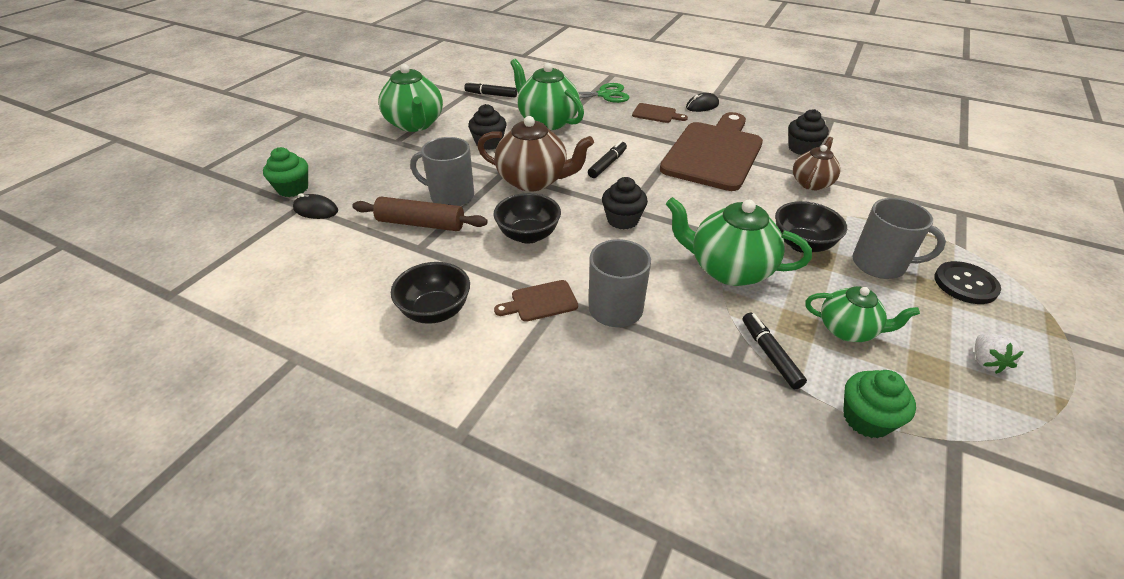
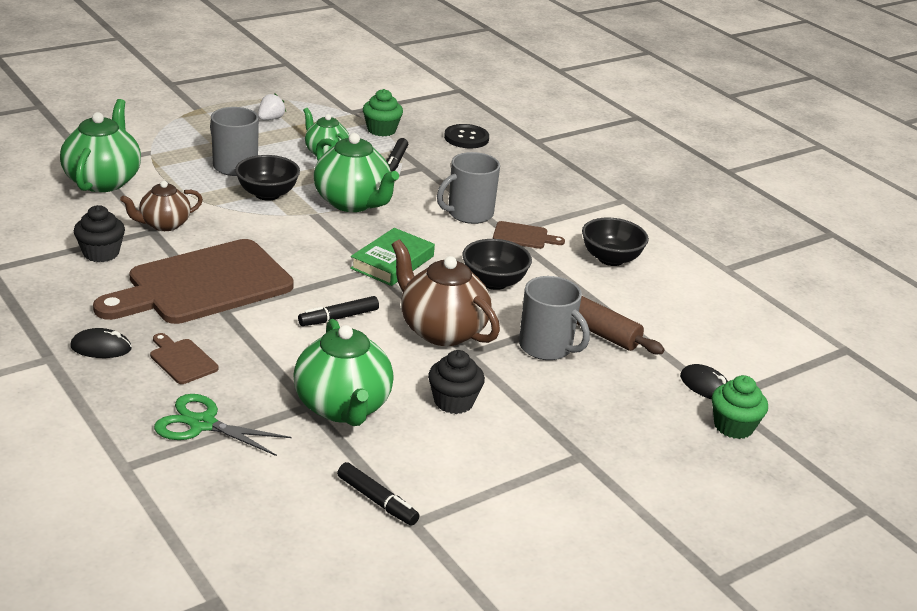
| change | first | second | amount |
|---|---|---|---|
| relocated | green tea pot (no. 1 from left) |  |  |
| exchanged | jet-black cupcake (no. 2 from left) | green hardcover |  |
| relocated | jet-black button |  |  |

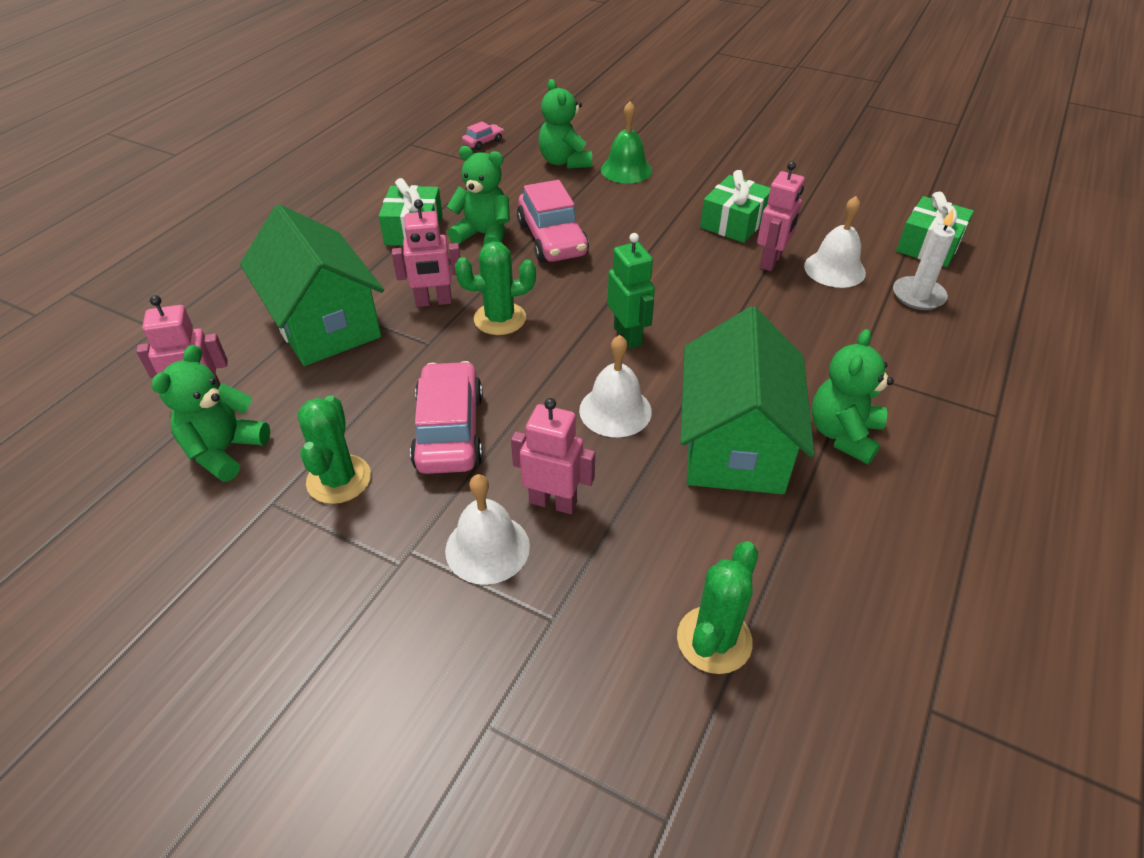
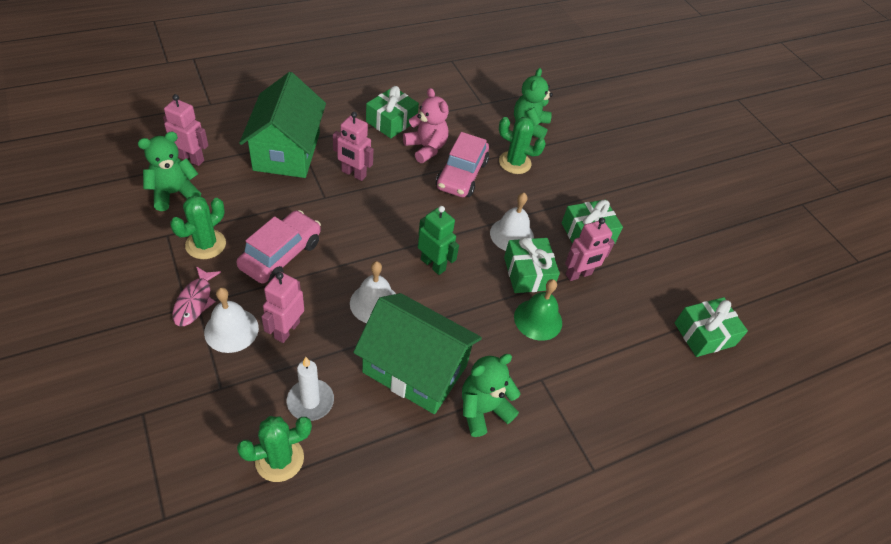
| change | first | second | amount |
|---|---|---|---|
| relocated | green school bell |  |  |
| missing | rose-pink toy car (no. 2 from left) |  |  |
| colour | green teddy (no. 2 from left) | rose-pink teddy |  |
| relocated | pure white school bell (no. 3 from left) |  |  |
| relocated | pure white candle |  |  |
| spun | green robot figure |  | 60 degrees counterclockwise |
| relocated | green cactus (no. 2 from left in the first image) | green cactus (no. 3 from left) |  |
| spun | green cottage (no. 2 from left) |  | 75 degrees clockwise |
| spun | rose-pink robot figure (no. 3 from left in the first image) | rose-pink robot figure (no. 2 from left) | 120 degrees counterclockwise |
| appeared |  | green wrapped gift (no. 2 from left) |  |
| appeared |  | rose-pink fish figure |  |

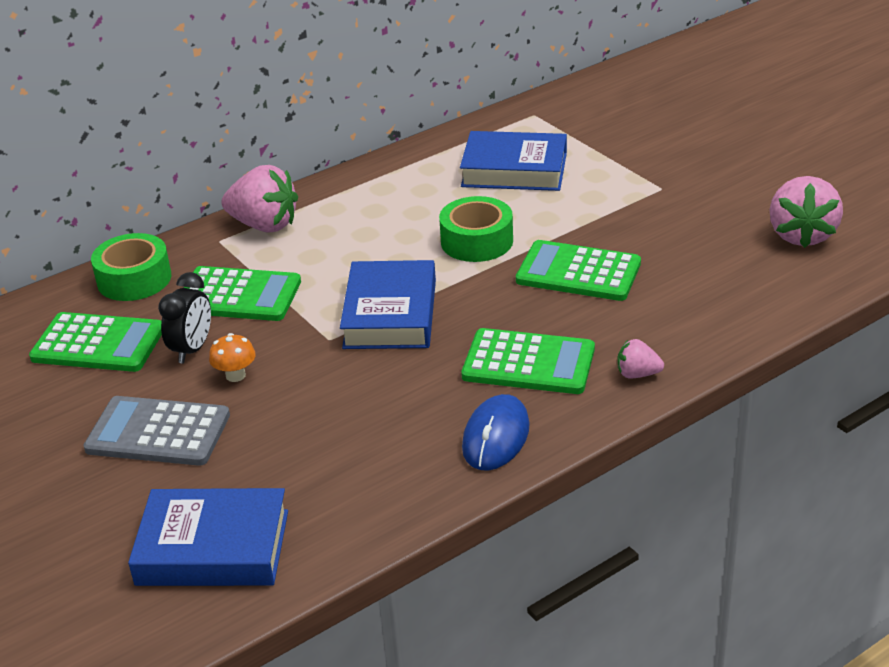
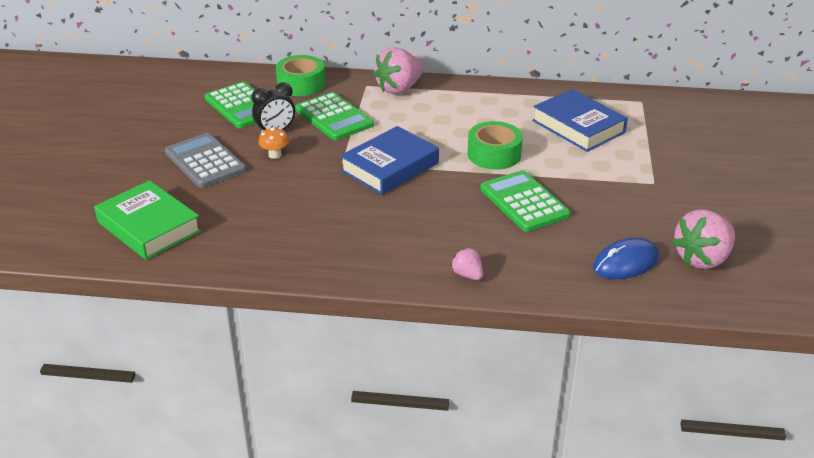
| change | first | second | amount |
|---|---|---|---|
| spun | rose-pink strawberry (no. 1 from left) |  | 75 degrees clockwise |
| missing | green adding machine (no. 3 from left) |  |  |
| relocated | cobalt mouse |  |  |
| colour | cobalt hardcover (no. 1 from left) | green hardcover |  |

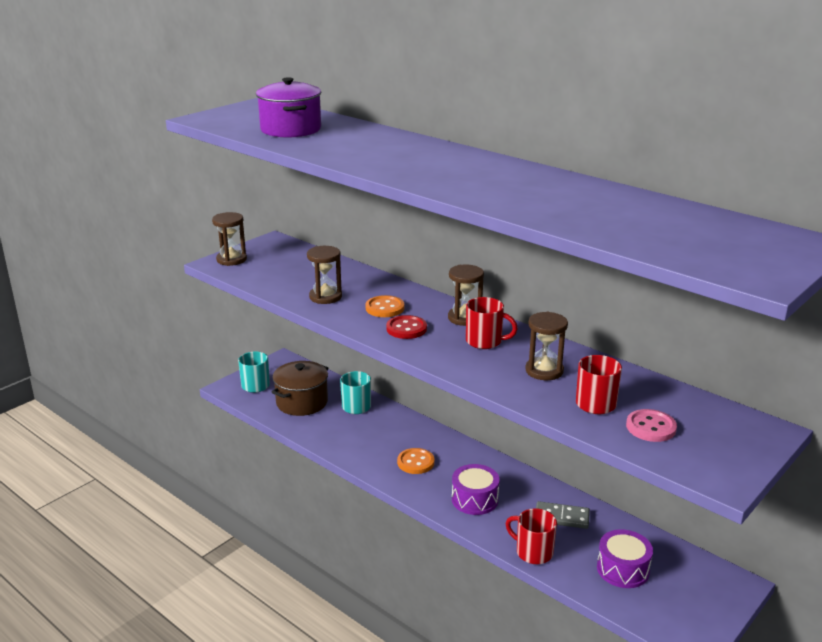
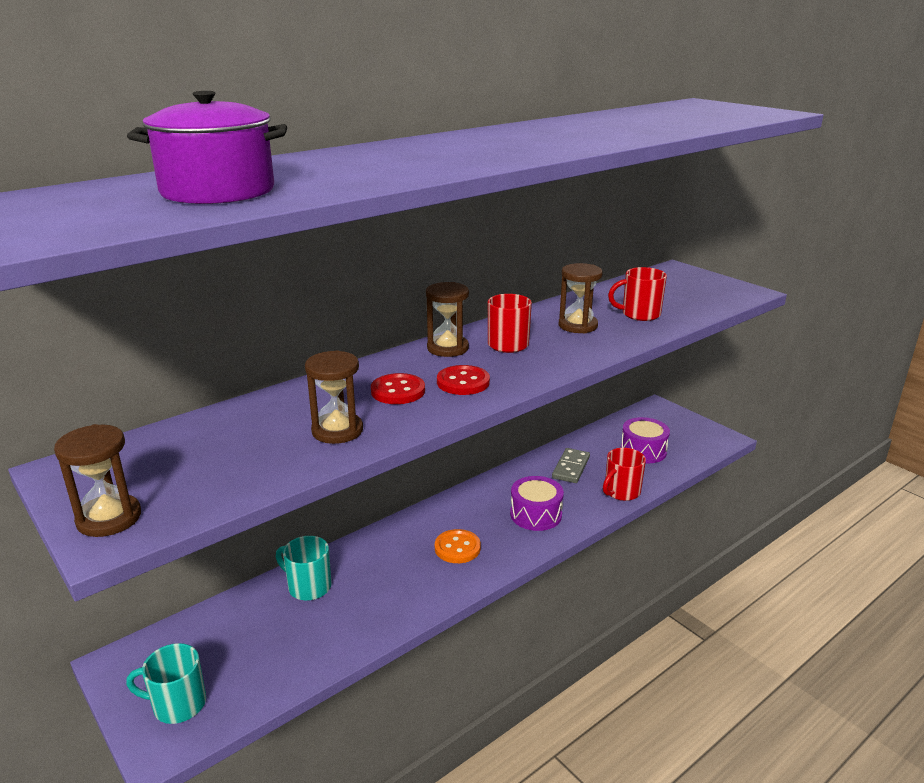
| change | first | second | amount |
|---|---|---|---|
| colour | orange button (no. 1 from left) | scarlet button (no. 1 from left) |  |
| missing | dark brown cooking pot |  |  |
| missing | rose-pink button |  |  |

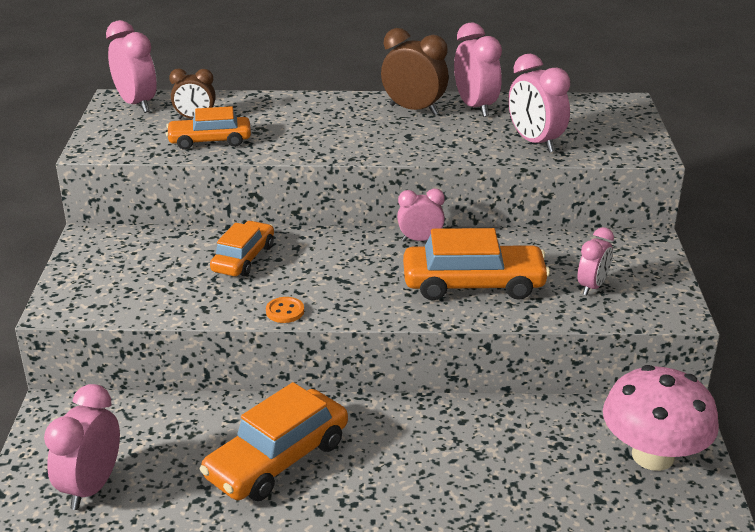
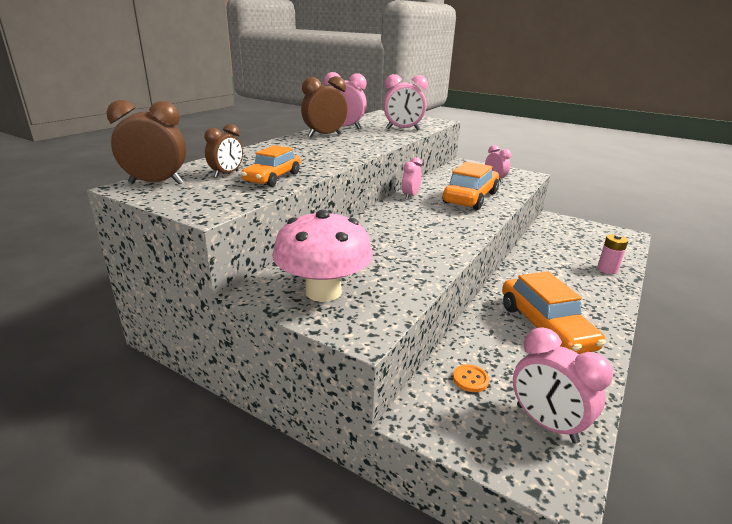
| change | first | second | amount |
|---|---|---|---|
| colour | rose-pink alarm clock (no. 2 from left) | dark brown alarm clock (no. 1 from left) |  |
| missing | orange toy car (no. 2 from left) |  |  |
| relocated | orange button |  |  |
| relocated | rose-pink toadstool |  |  |
| appeared |  | rose-pink AA battery |  |

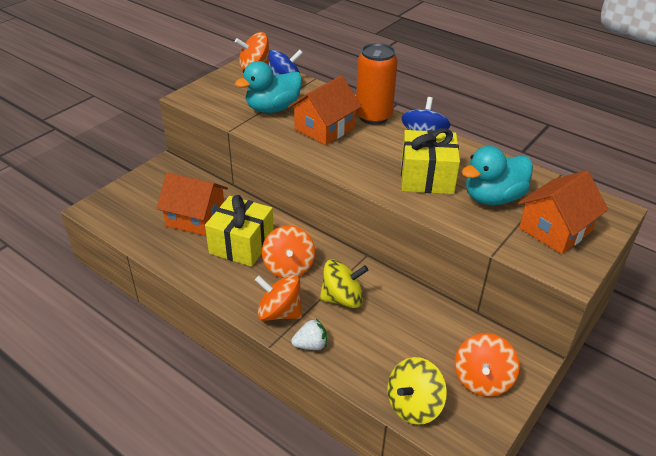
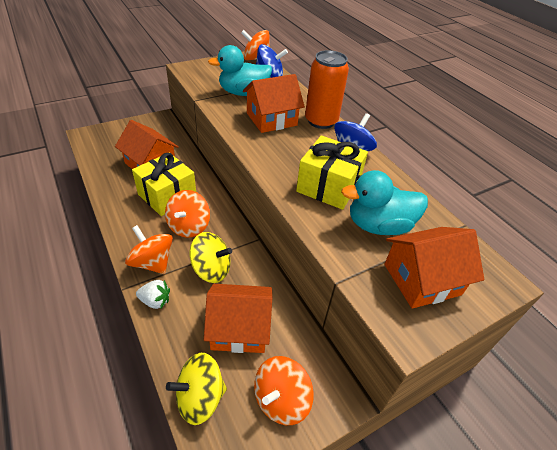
| change | first | second | amount |
|---|---|---|---|
| appeared |  | orange cottage (no. 2 from left) |  |

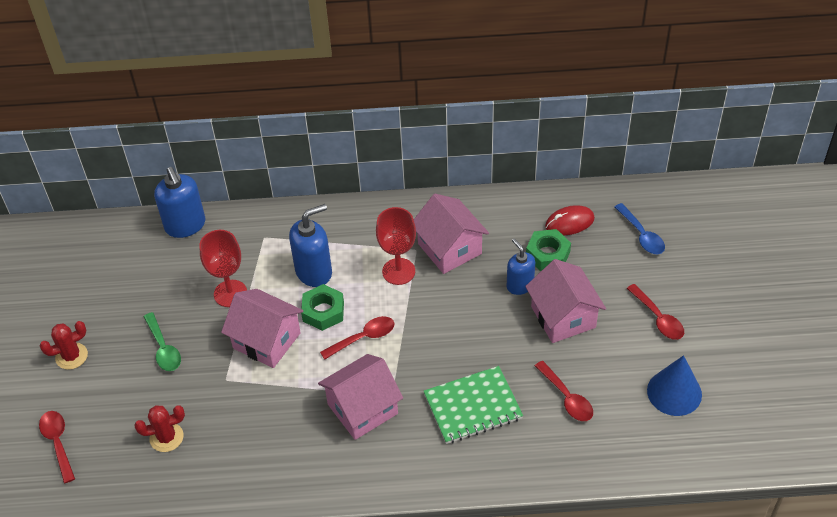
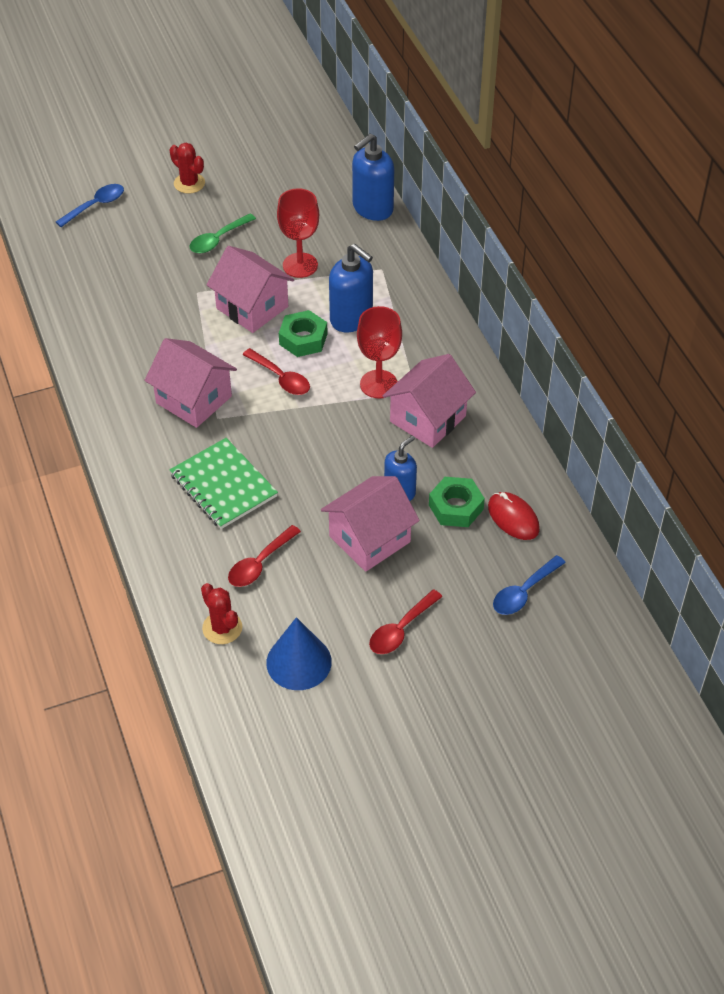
| change | first | second | amount |
|---|---|---|---|
| spun | rose-pink cottage (no. 1 from left in the first image) | rose-pink cottage (no. 2 from left) | 60 degrees counterclockwise |
| relocated | scarlet cactus (no. 2 from left) |  |  |
| colour | scarlet teaspoon (no. 1 from left) | cobalt teaspoon (no. 1 from left) |  |

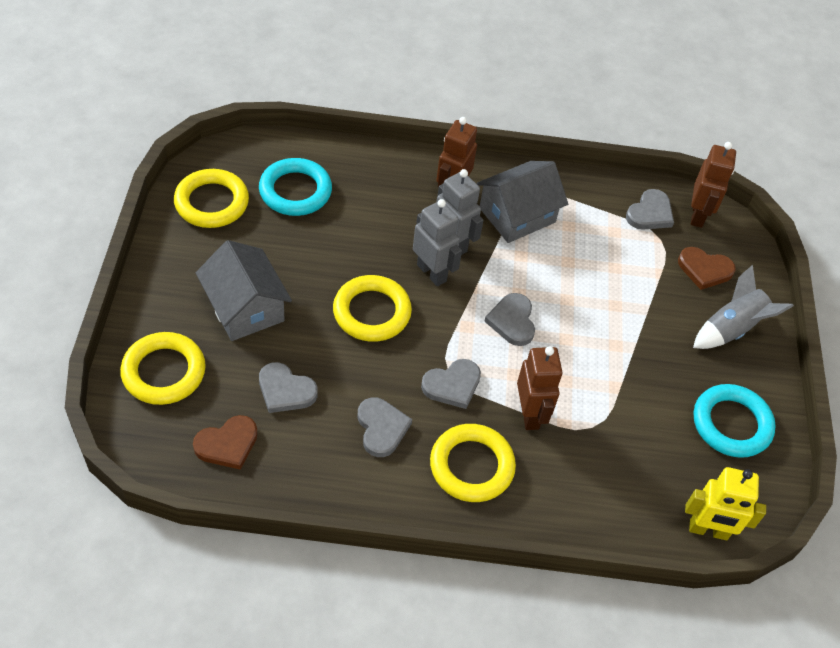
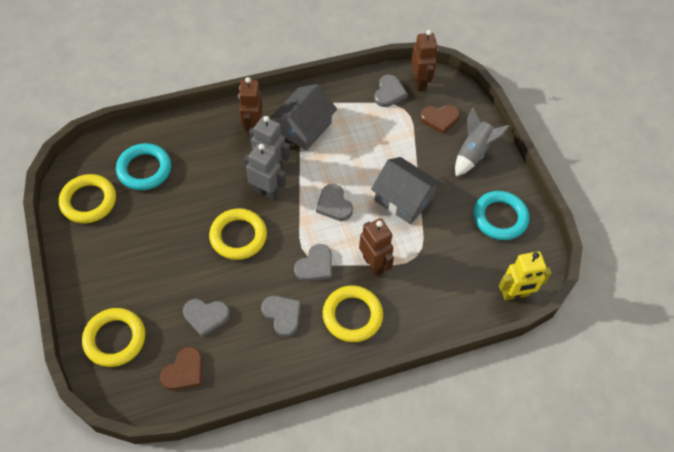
| change | first | second | amount |
|---|---|---|---|
| relocated | grey cottage (no. 1 from left in the first image) | grey cottage (no. 2 from left) |  |

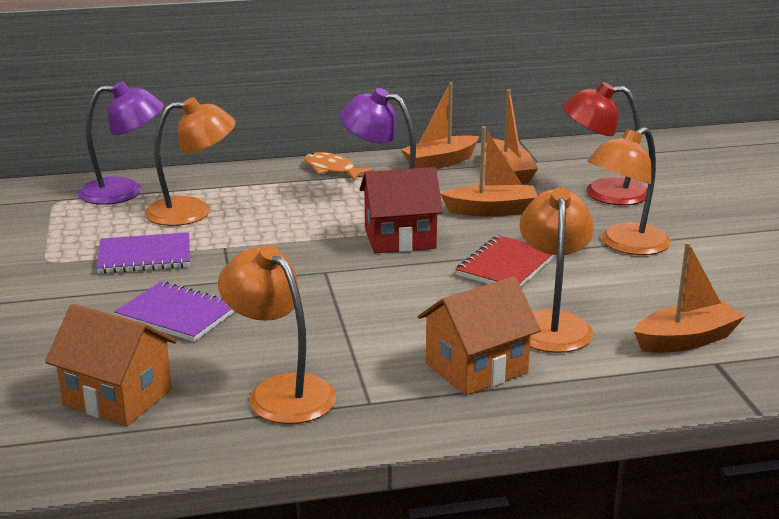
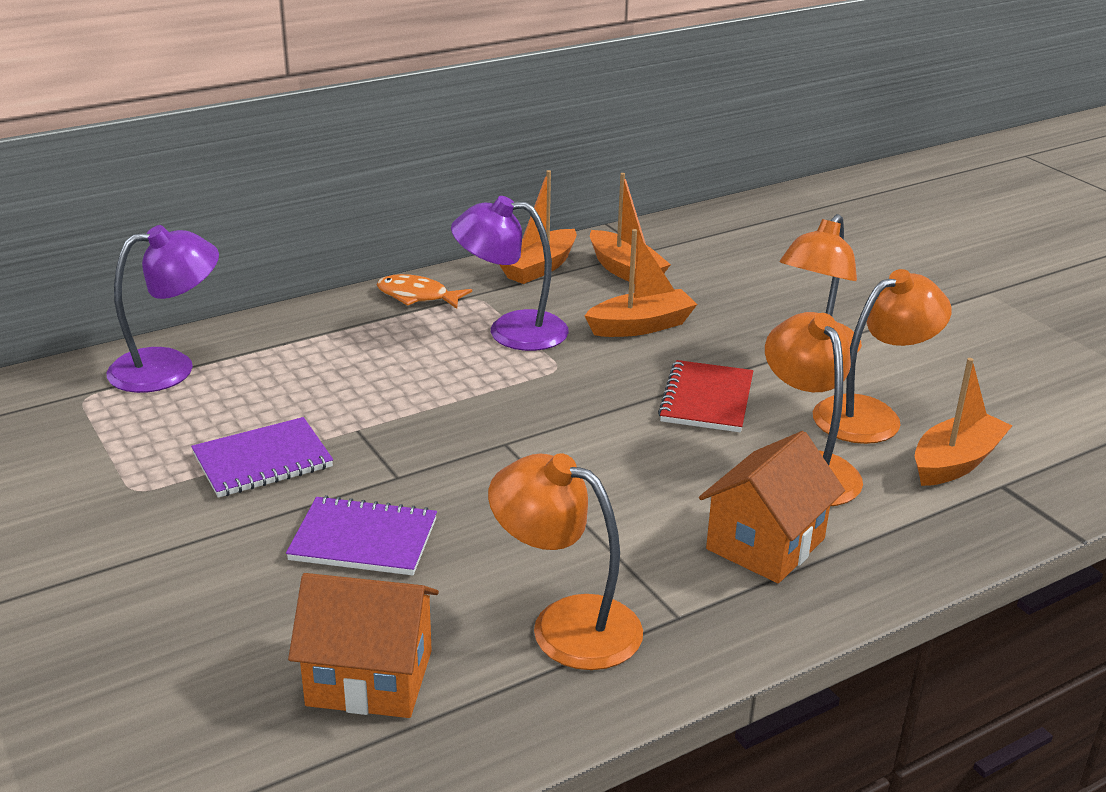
| change | first | second | amount |
|---|---|---|---|
| missing | scarlet desk lamp |  |  |
| relocated | orange desk lamp (no. 1 from left in the first image) | orange desk lamp (no. 4 from left) |  |
| missing | scarlet cottage |  |  |

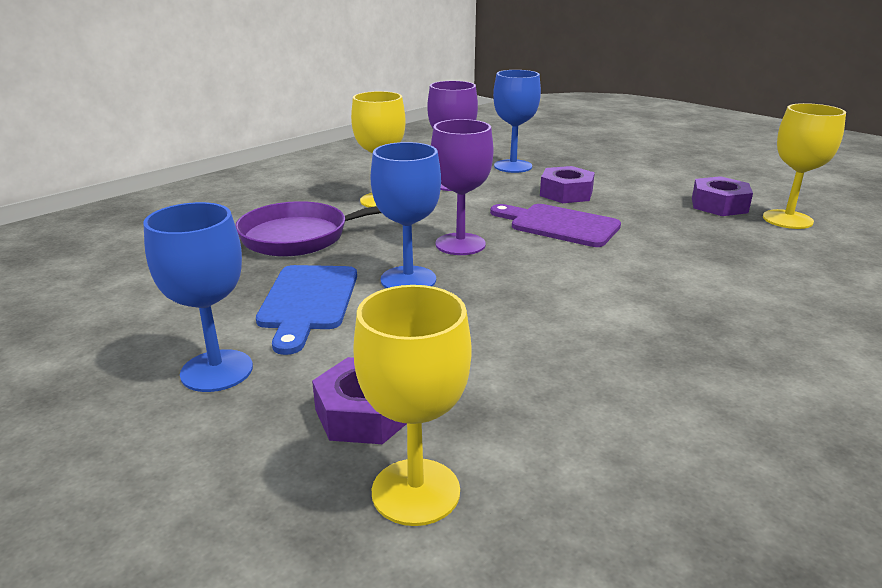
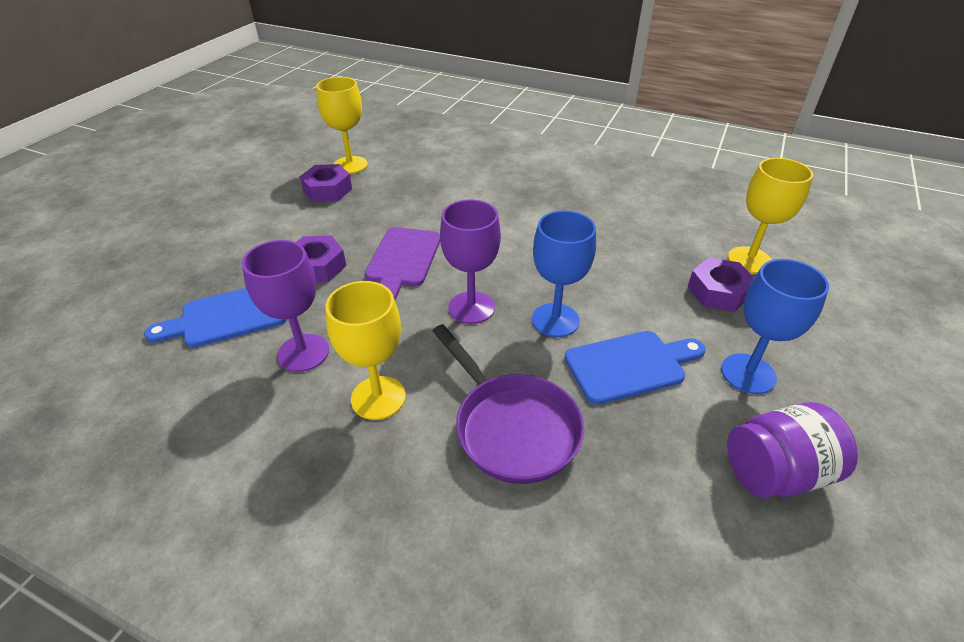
| change | first | second | amount |
|---|---|---|---|
| exchanged | cobalt wine glass (no. 3 from left) | cobalt cutting board (no. 1 from left) |  |
| appeared |  | violet preserve jar |  |

